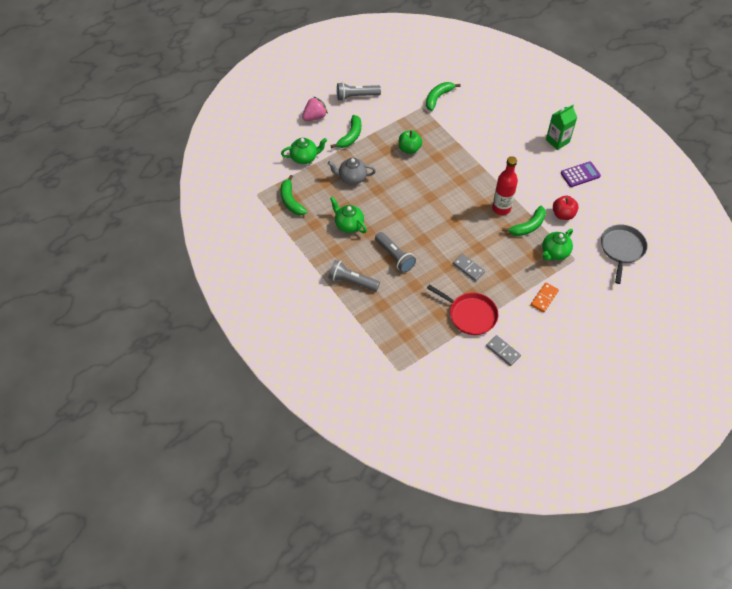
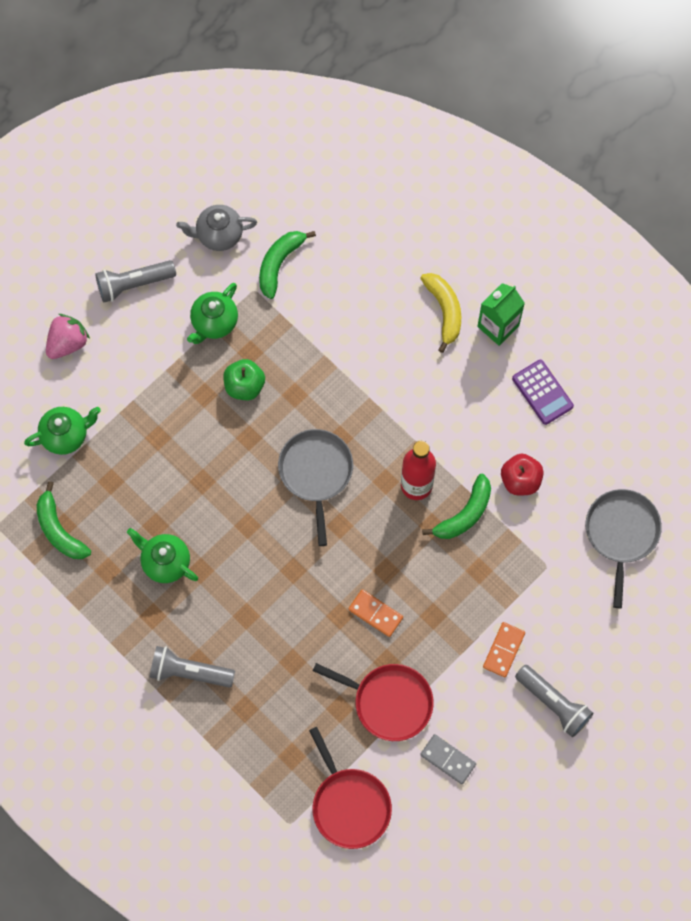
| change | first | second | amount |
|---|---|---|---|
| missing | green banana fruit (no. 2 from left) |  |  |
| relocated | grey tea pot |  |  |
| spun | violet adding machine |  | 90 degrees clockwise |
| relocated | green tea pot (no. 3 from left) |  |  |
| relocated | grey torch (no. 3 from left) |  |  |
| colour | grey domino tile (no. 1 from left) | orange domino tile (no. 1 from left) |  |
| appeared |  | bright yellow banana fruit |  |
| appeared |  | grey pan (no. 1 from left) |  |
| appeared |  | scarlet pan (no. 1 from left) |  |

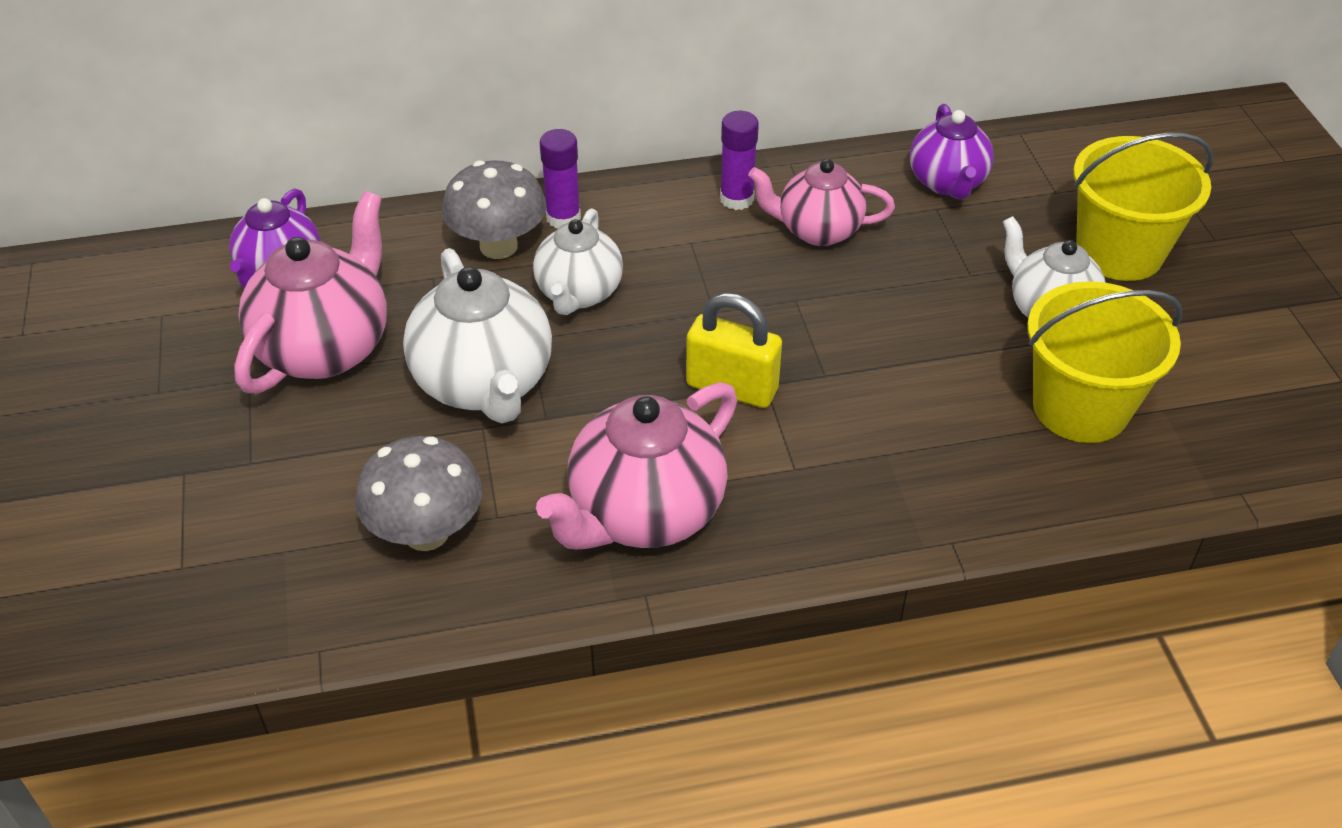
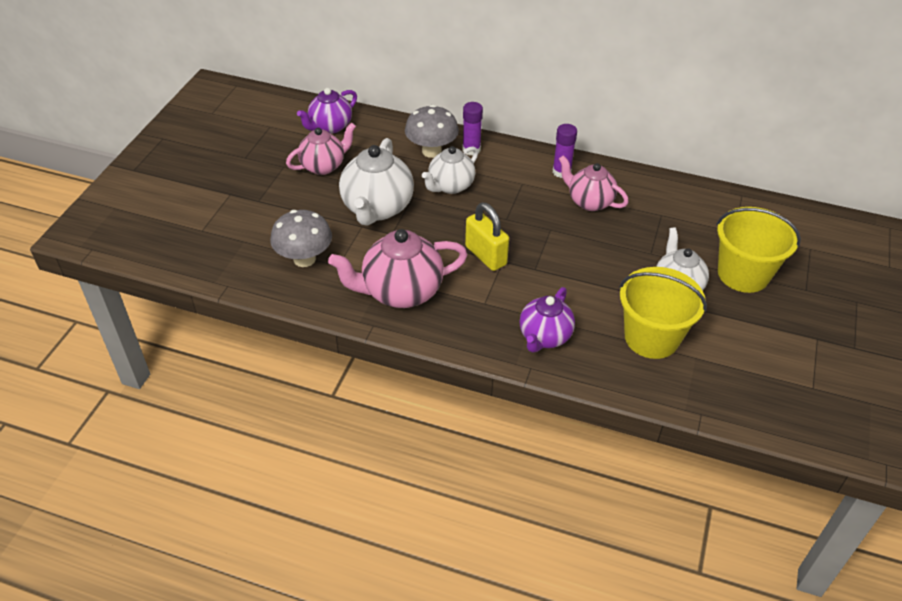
| change | first | second | amount |
|---|---|---|---|
| relocated | violet tea pot (no. 2 from left) |  |  |
| size | rose-pink tea pot (no. 1 from left) |  | x0.65 |

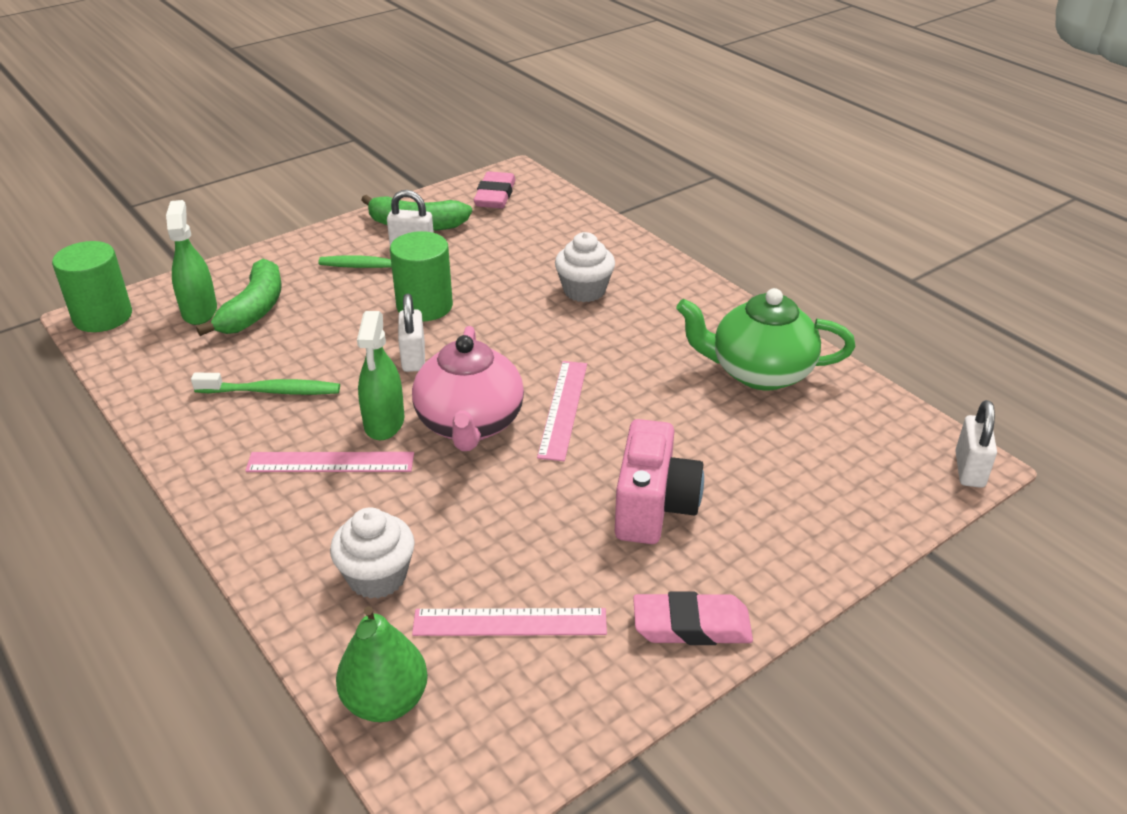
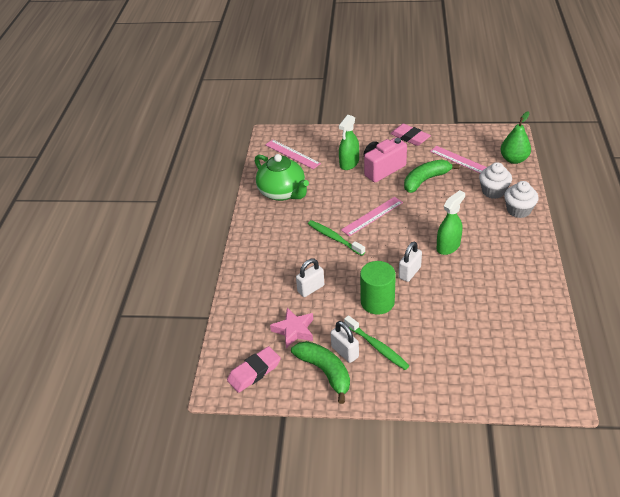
| change | first | second | amount |
|---|---|---|---|
| relocated | green spray bottle (no. 1 from left) |  |  |
| relocated | pure white cupcake (no. 2 from left) |  |  |
| missing | green cylinder shape (no. 1 from left) |  |  |
| relocated | green banana fruit (no. 1 from left in the first image) | green banana fruit (no. 2 from left) |  |
| missing | rose-pink tea pot |  |  |
| relocated | green tooth brush (no. 1 from left) |  |  |
| relocated | pure white lock (no. 3 from left in the first image) | pure white lock (no. 1 from left) |  |
| relocated | rose-pink measuring stick (no. 1 from left) |  |  |
| appeared |  | rose-pink star shape |  |

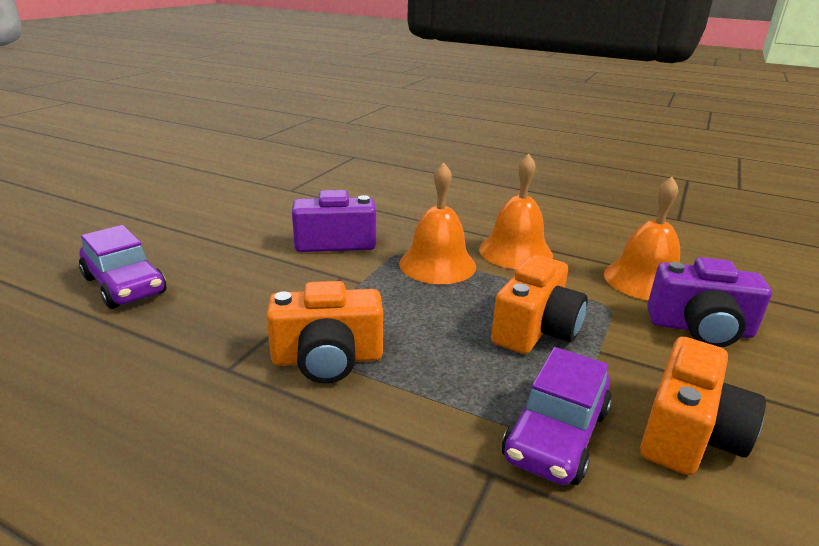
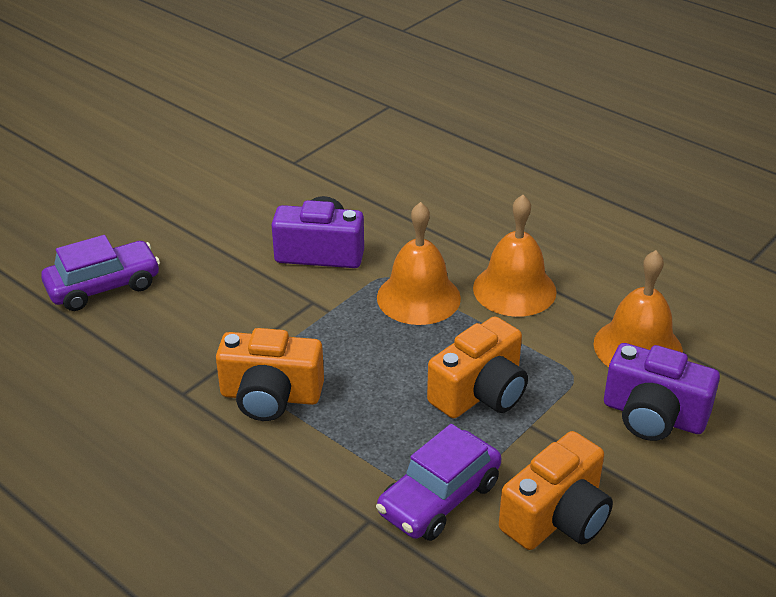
| change | first | second | amount |
|---|---|---|---|
| spun | violet toy car (no. 1 from left) |  | 90 degrees counterclockwise |

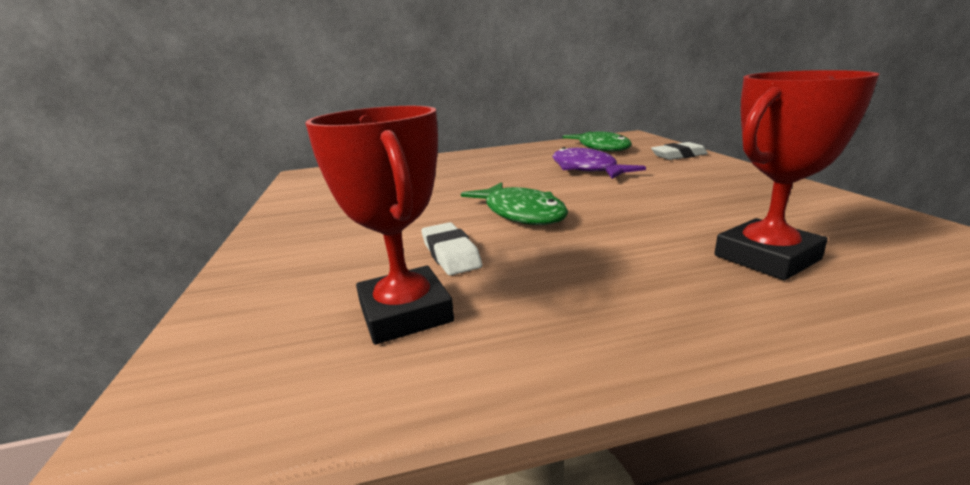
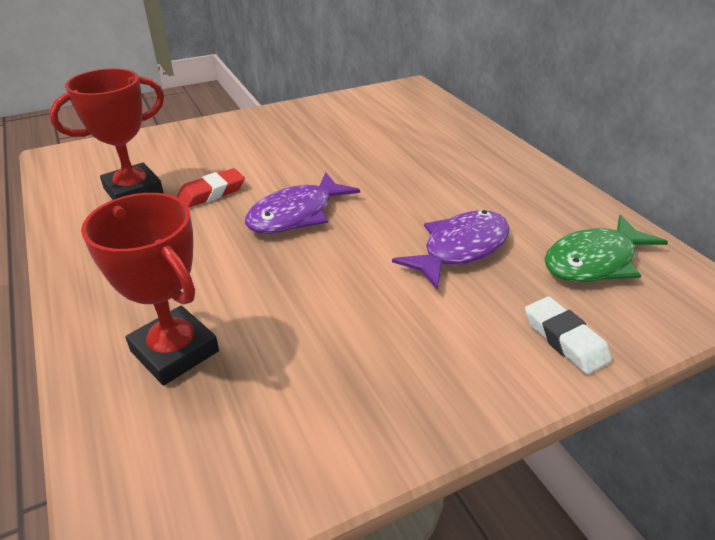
| change | first | second | amount |
|---|---|---|---|
| colour | green fish figure (no. 1 from left) | violet fish figure (no. 1 from left) |  |
| colour | pure white pencil eraser (no. 1 from left) | scarlet pencil eraser |  |

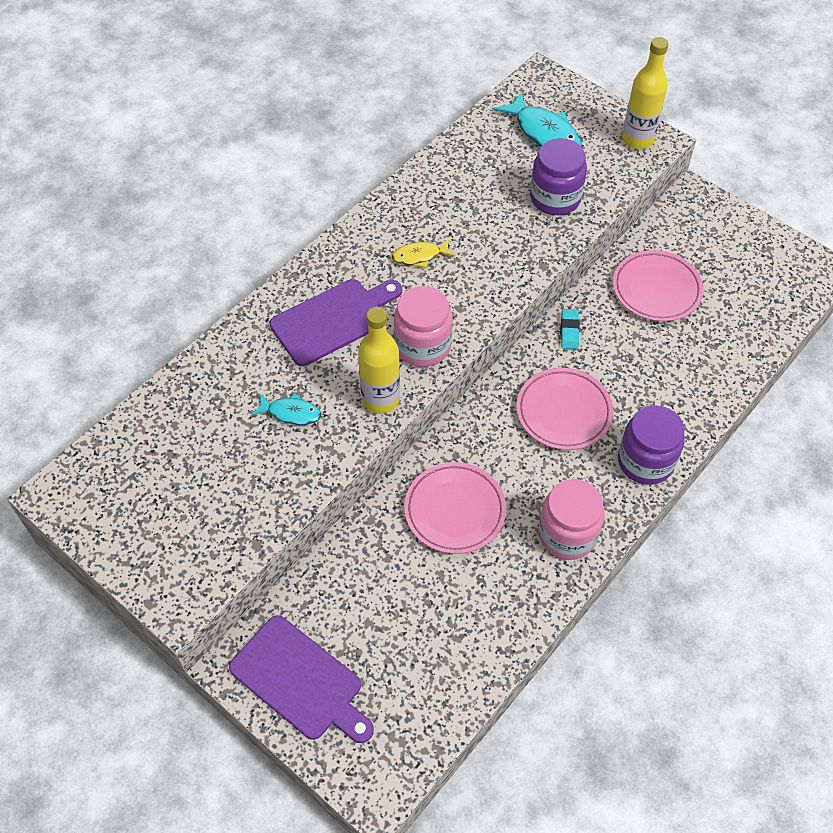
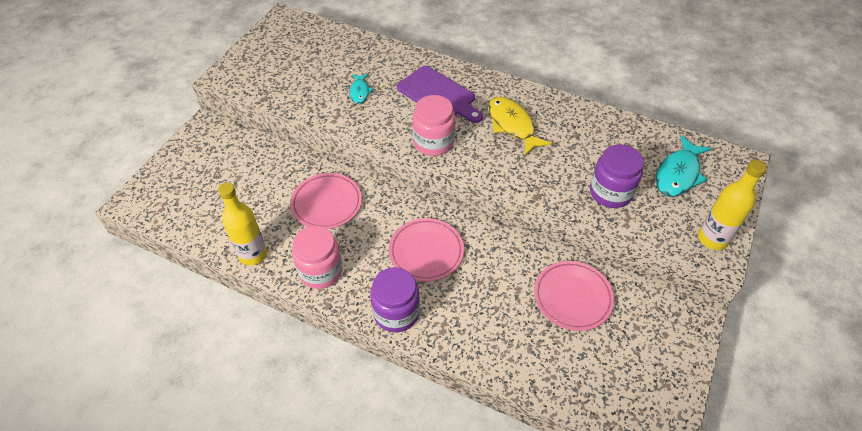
| change | first | second | amount |
|---|---|---|---|
| size | bright yellow fish figure |  | x1.75 |
| relocated | bright yellow flask (no. 1 from left) |  |  |
| missing | aqua pencil eraser |  |  |
| missing | violet cutting board (no. 1 from left) |  |  |

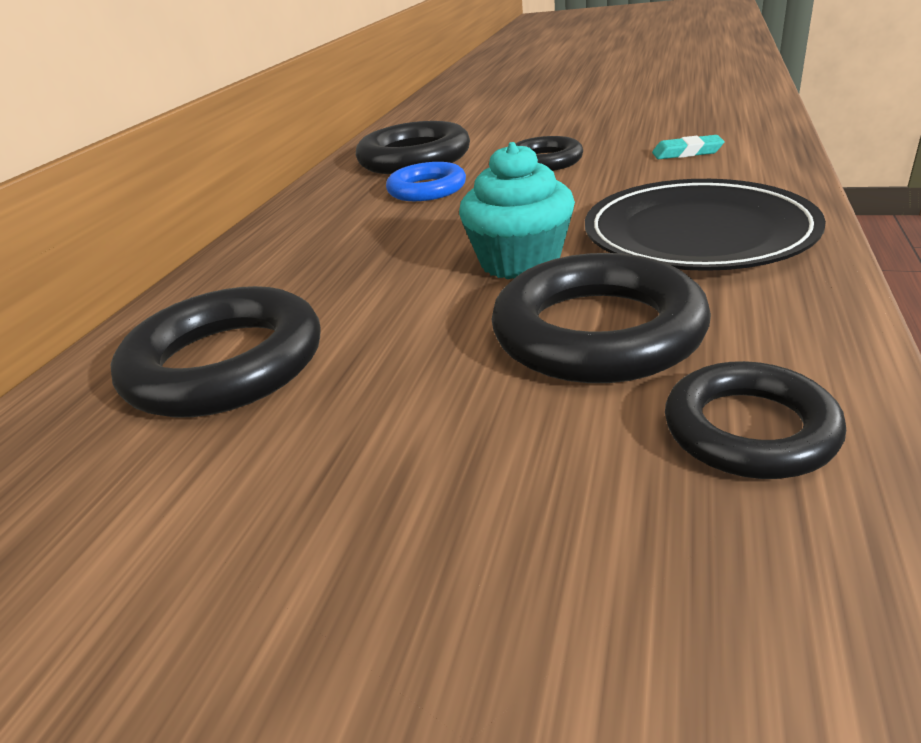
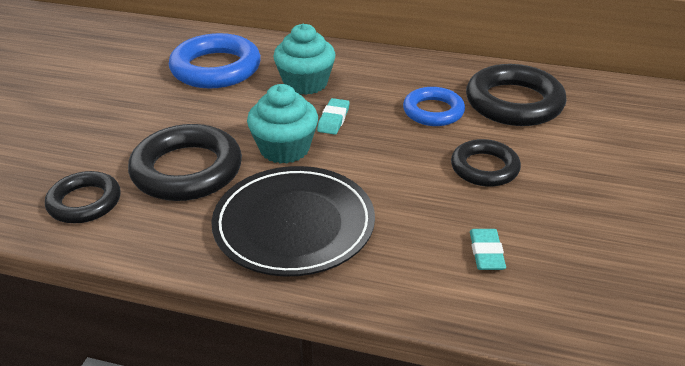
| change | first | second | amount |
|---|---|---|---|
| colour | jet-black ring (no. 1 from left) | cobalt ring (no. 1 from left) |  |
| appeared |  | aqua cupcake (no. 2 from left) |  |
| appeared |  | aqua pencil eraser (no. 1 from left) |  |

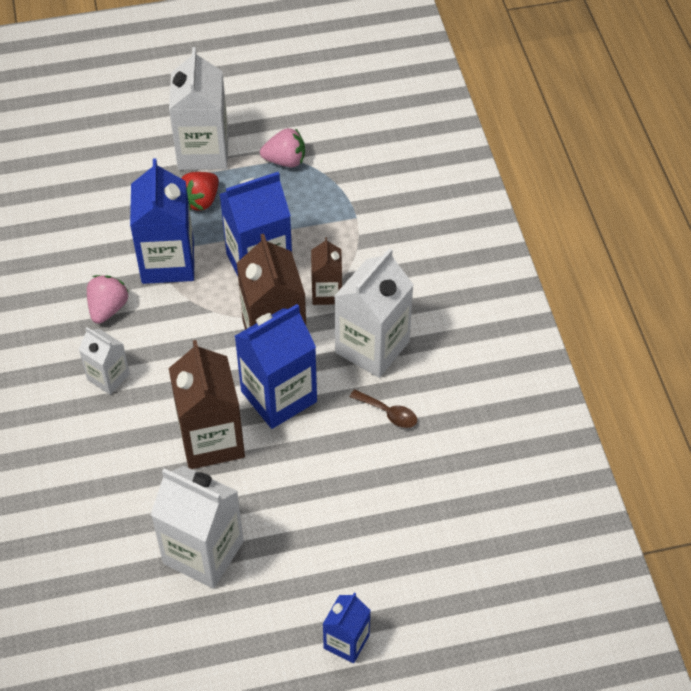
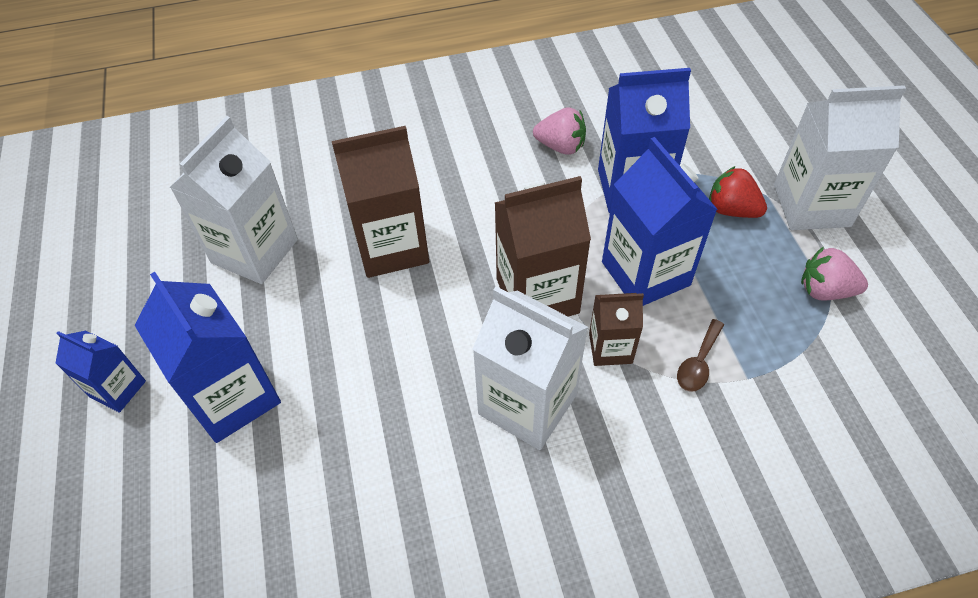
| change | first | second | amount |
|---|---|---|---|
| spun | rose-pink strawberry (no. 2 from left) |  | 105 degrees clockwise |
| relocated | cobalt carton (no. 3 from left in the first image) | cobalt carton (no. 2 from left) |  |
| missing | pure white carton (no. 1 from left) |  |  |
| relocated | dark brown teaspoon |  |  |

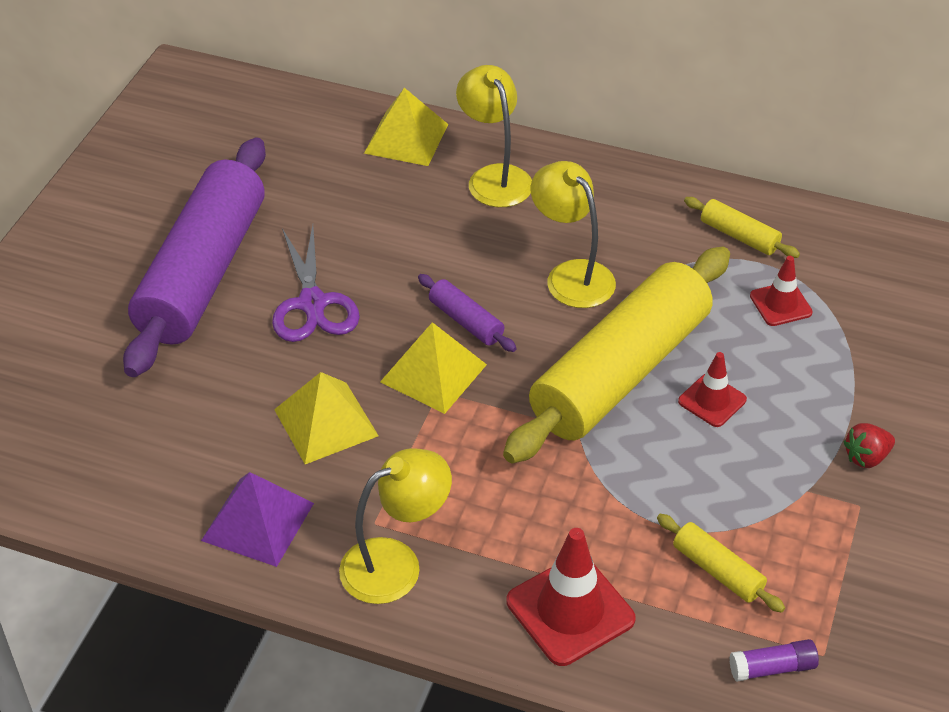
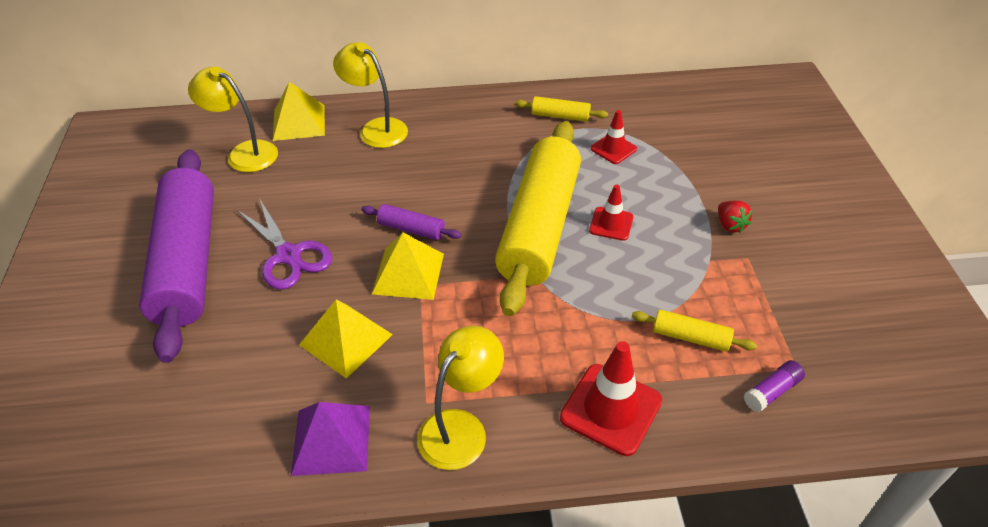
| change | first | second | amount |
|---|---|---|---|
| relocated | bright yellow desk lamp (no. 3 from left in the first image) | bright yellow desk lamp (no. 1 from left) |  |
| spun | scarlet strawberry |  | 60 degrees counterclockwise |

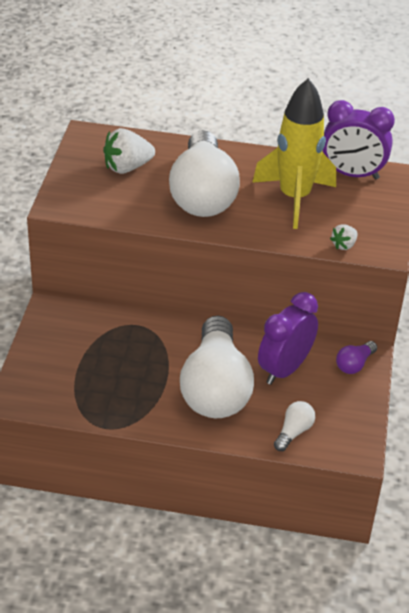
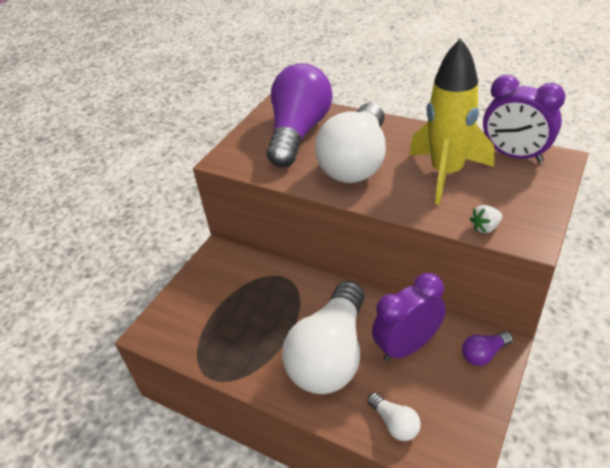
| change | first | second | amount |
|---|---|---|---|
| exchanged | pure white strawberry (no. 1 from left) | violet bulb (no. 1 from left) |  |
| spun | pure white bulb (no. 3 from left) |  | 90 degrees clockwise |

